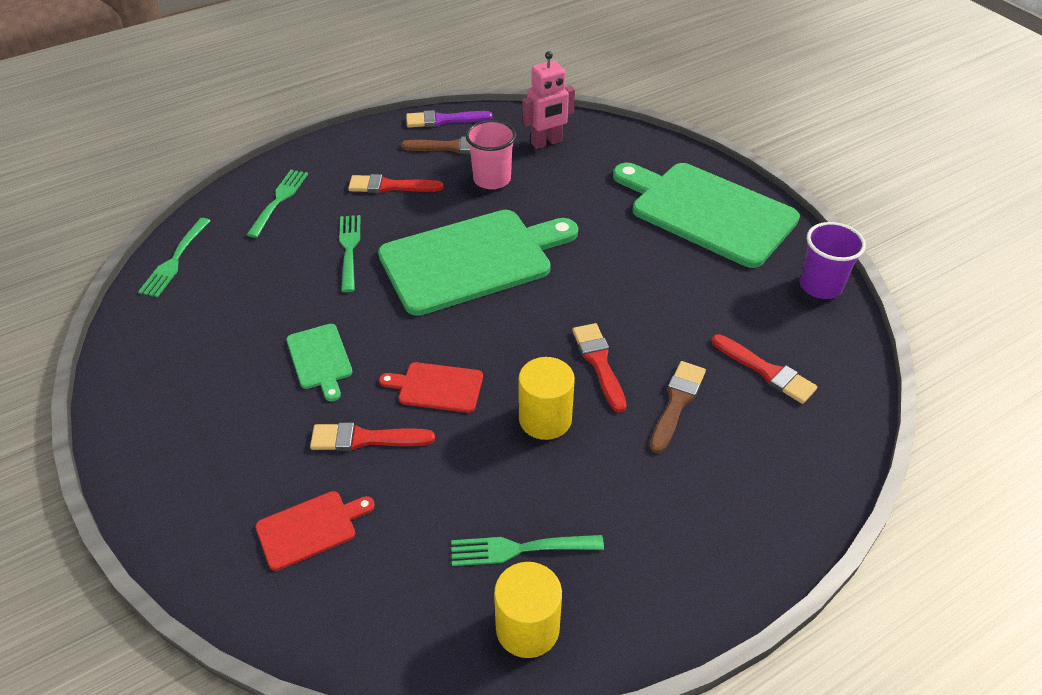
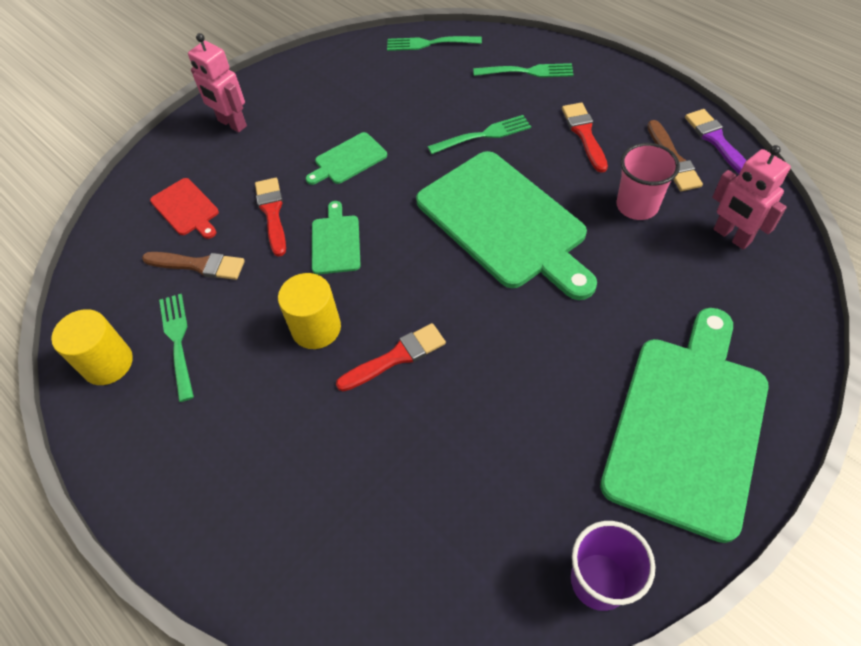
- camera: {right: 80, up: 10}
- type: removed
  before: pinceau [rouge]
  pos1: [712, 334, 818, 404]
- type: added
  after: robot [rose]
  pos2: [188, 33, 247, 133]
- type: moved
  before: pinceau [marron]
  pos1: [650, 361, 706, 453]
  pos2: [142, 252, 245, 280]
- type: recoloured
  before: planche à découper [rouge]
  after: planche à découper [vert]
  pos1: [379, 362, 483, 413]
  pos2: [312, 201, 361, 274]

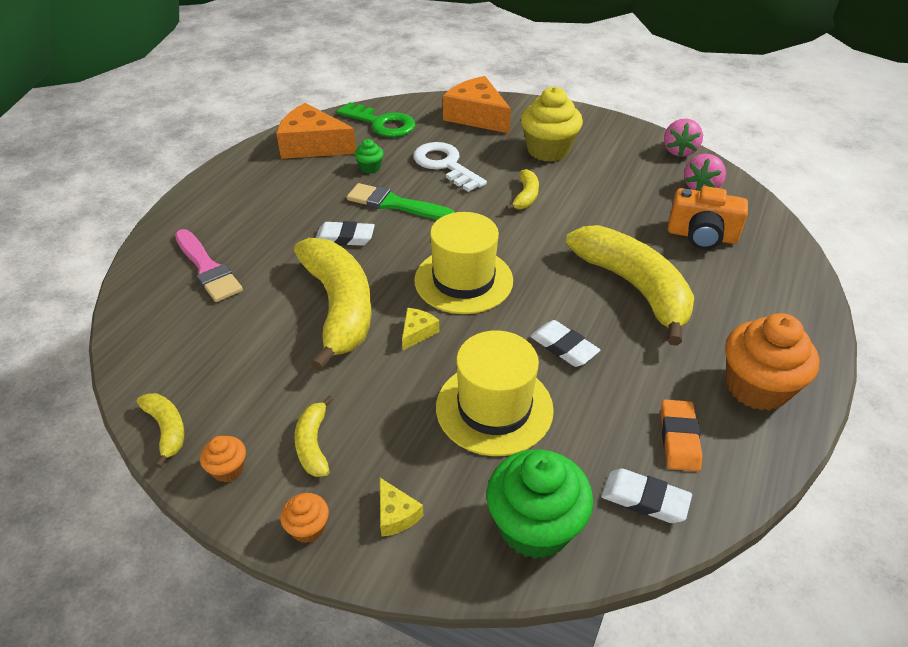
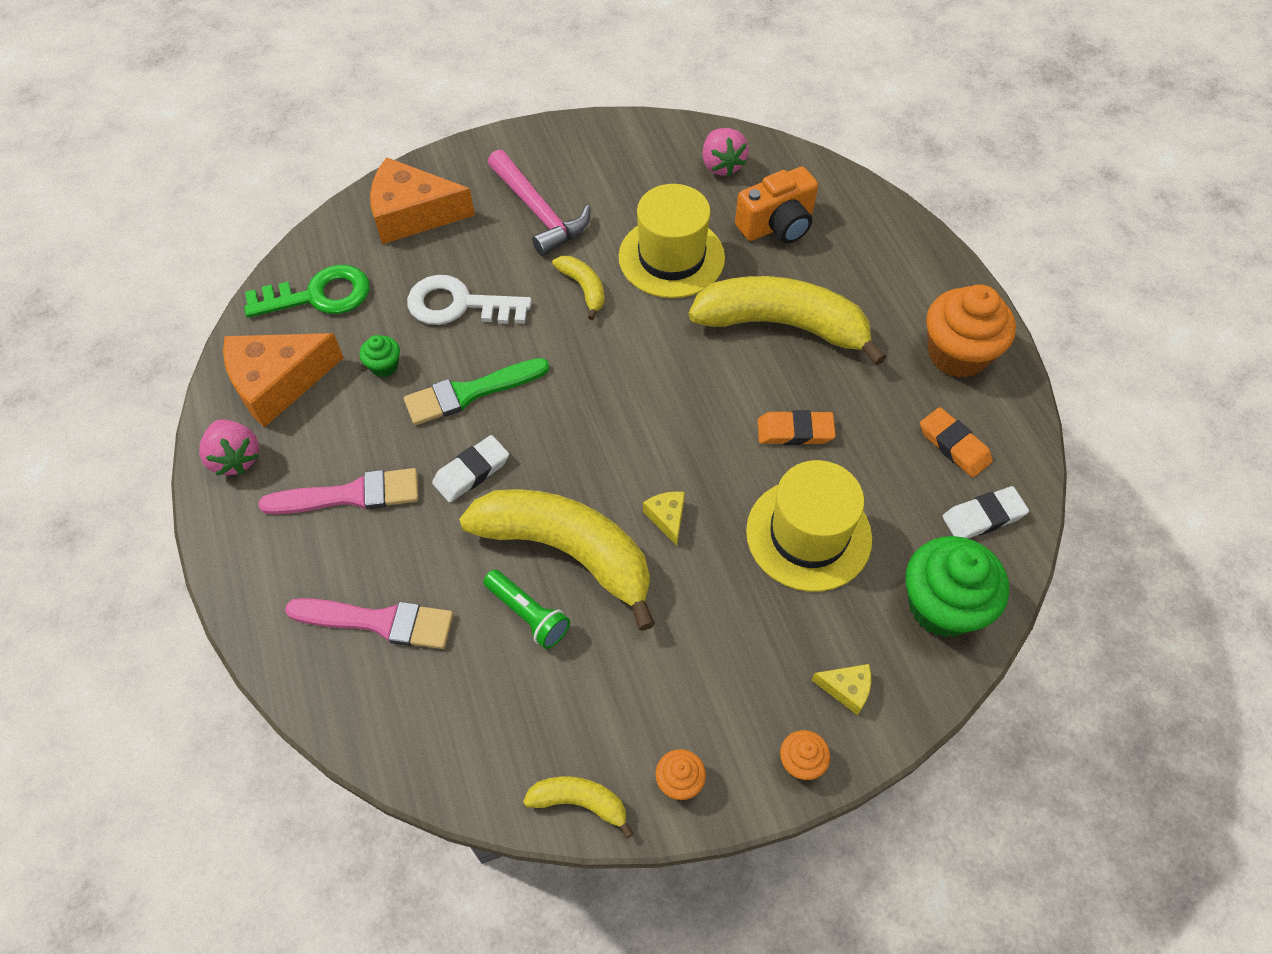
- camera: {right: -45, up: 15}
- type: removed
  before: banane [jaune]
  pos1: [294, 396, 333, 477]
- type: added
  after: pinceau [rose]
  pos2: [259, 468, 419, 515]
- type: added
  after: lampe de poche [vert]
  pos2: [483, 570, 570, 649]
- type: moved
  before: chapeau [jaune]
  pos1: [414, 212, 513, 314]
  pos2: [618, 184, 725, 298]
- type: moved
  before: fraise [rose]
  pos1: [664, 119, 703, 157]
  pos2: [199, 419, 259, 475]
- type: replaced
  before: muffin [jaune]
  after: marteau [rose]
  pos1: [521, 86, 583, 162]
  pos2: [488, 150, 591, 256]
- type: recoloured
  before: gomme [blanc]
  after: gomme [orange]
  pos1: [530, 320, 600, 367]
  pos2: [758, 410, 836, 445]

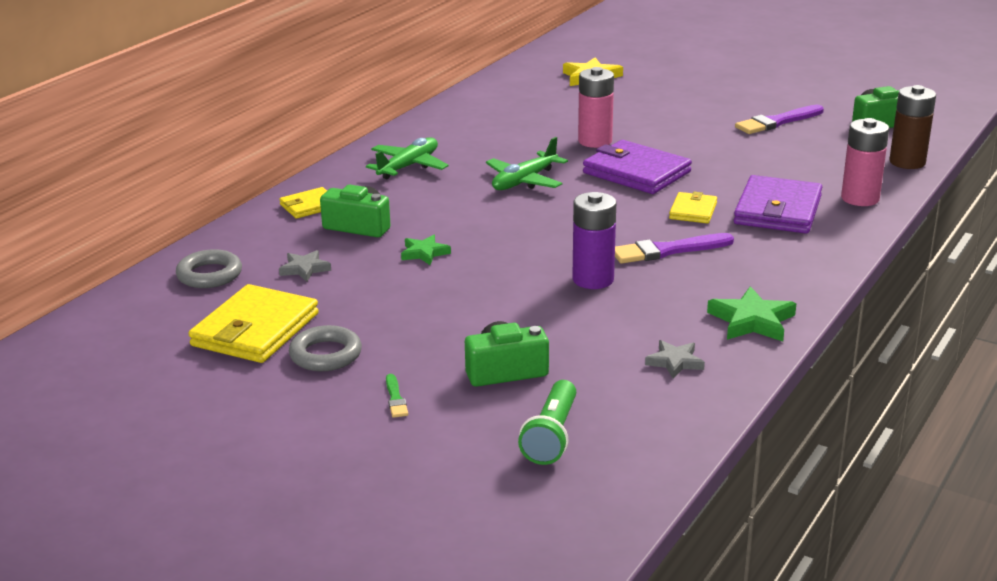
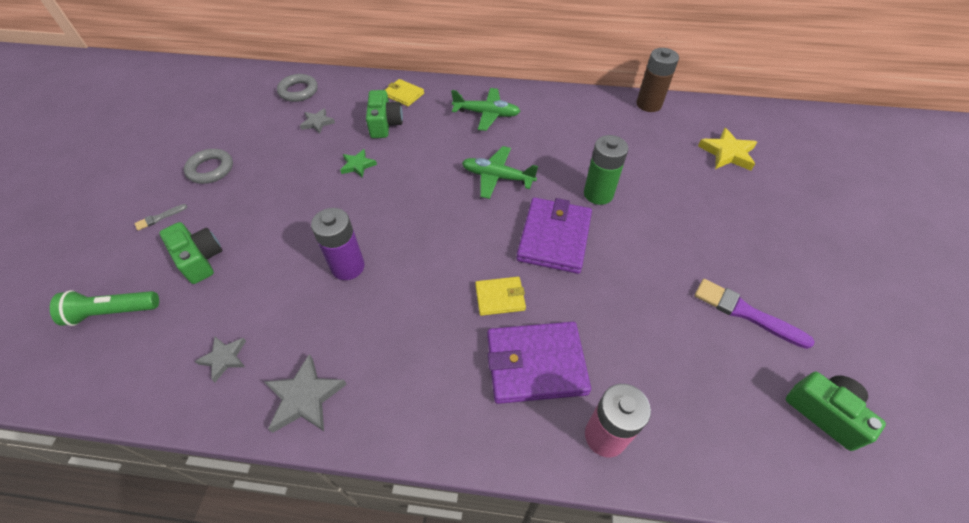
- camera: {right: 65, up: 25}
- type: removed
  before: portefeuille [jaune]
  pos1: [188, 284, 319, 363]
- type: removed
  before: pinceau [violet]
  pos1: [615, 233, 734, 264]
- type: moved
  before: pile [marron]
  pos1: [889, 85, 936, 169]
  pos2: [637, 48, 679, 112]
- type: recoloured
  before: pinceau [vert]
  after: pinceau [gris]
  pos1: [386, 374, 408, 418]
  pos2: [134, 204, 187, 230]
- type: recoloured
  before: pile [rose]
  after: pile [vert]
  pos1: [578, 67, 614, 148]
  pos2: [584, 135, 628, 205]
- type: recoloured
  before: étoile [vert]
  after: étoile [gris]
  pos1: [707, 286, 797, 341]
  pos2: [265, 354, 347, 433]

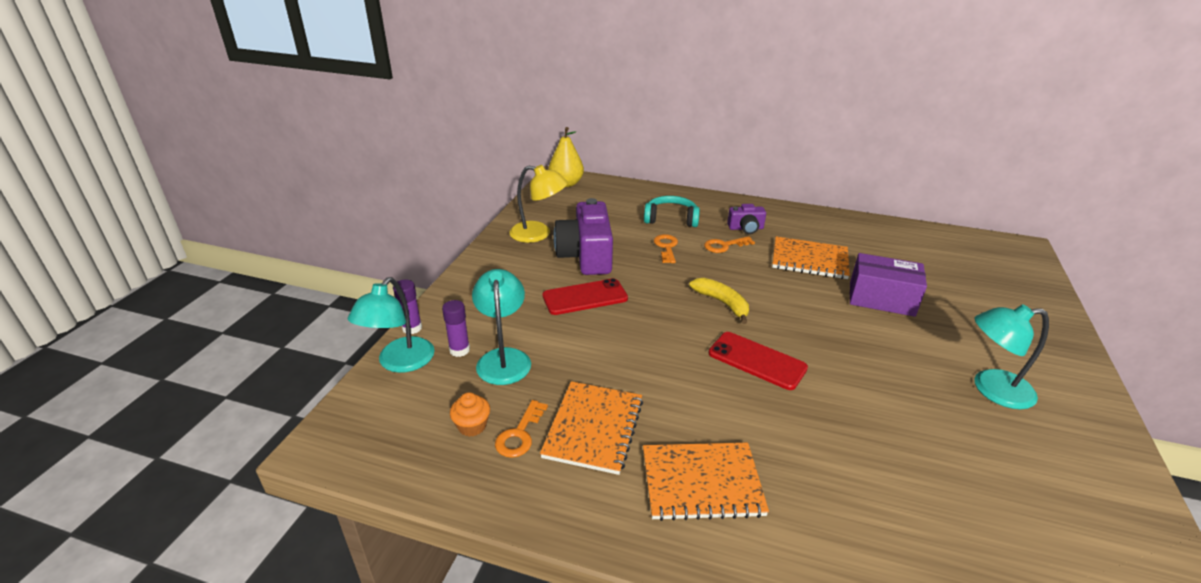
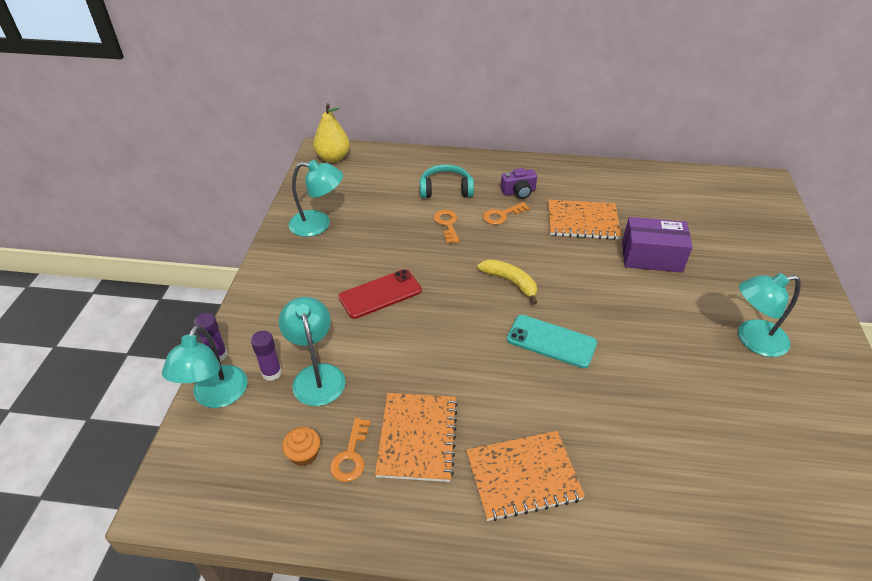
- camera: {right: -10, up: 10}
- type: removed
  before: appareil photo [violet]
  pos1: [553, 198, 613, 275]
- type: recoloured
  before: lampe [jaune]
  after: lampe [turquoise]
  pos1: [509, 165, 568, 243]
  pos2: [289, 160, 343, 237]
- type: recoloured
  before: téléphone [rouge]
  after: téléphone [turquoise]
  pos1: [708, 332, 808, 390]
  pos2: [507, 315, 597, 368]

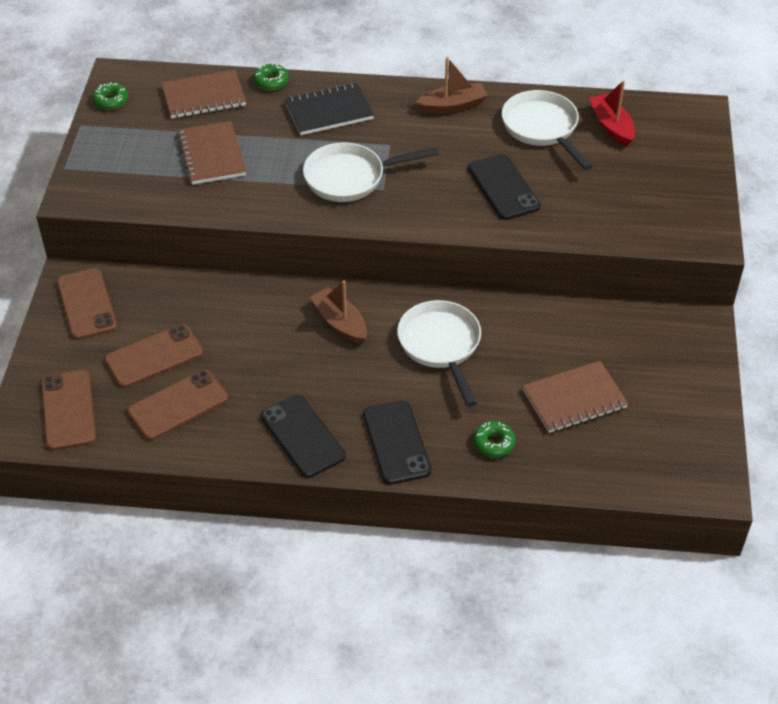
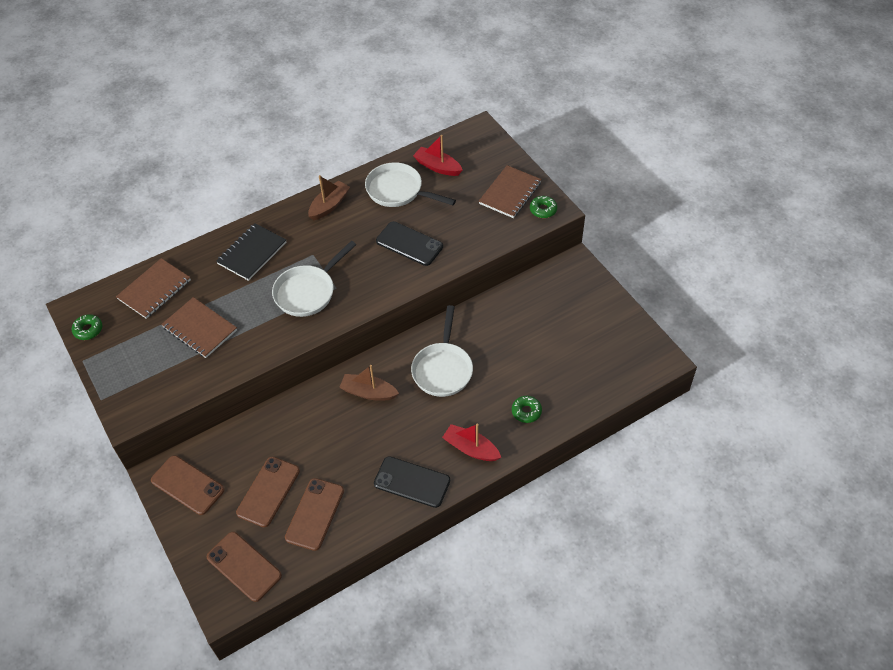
- camera: {right: -35, up: 5}
- type: moved
  before: beignet [vert]
  pos1: [253, 63, 289, 90]
  pos2: [530, 196, 557, 218]
- type: moved
  before: carnet [marron]
  pos1: [522, 361, 629, 433]
  pos2: [479, 165, 541, 218]
- type: replaced
  before: téléphone [noir]
  after: bateau [rouge]
  pos1: [363, 401, 431, 485]
  pos2: [442, 424, 501, 461]
- type: turned
  before: poêle [blanc]
  pos1: [397, 300, 481, 407]
  pos2: [411, 305, 473, 397]
  turn: -120

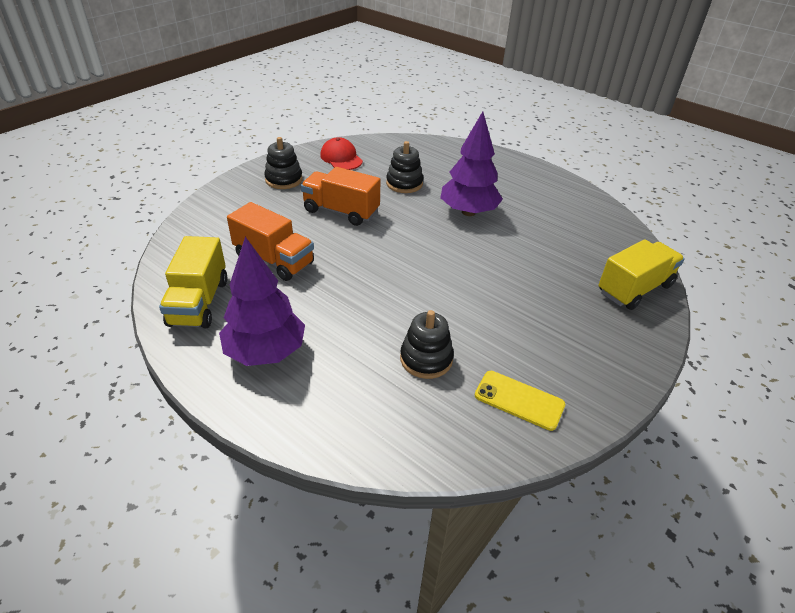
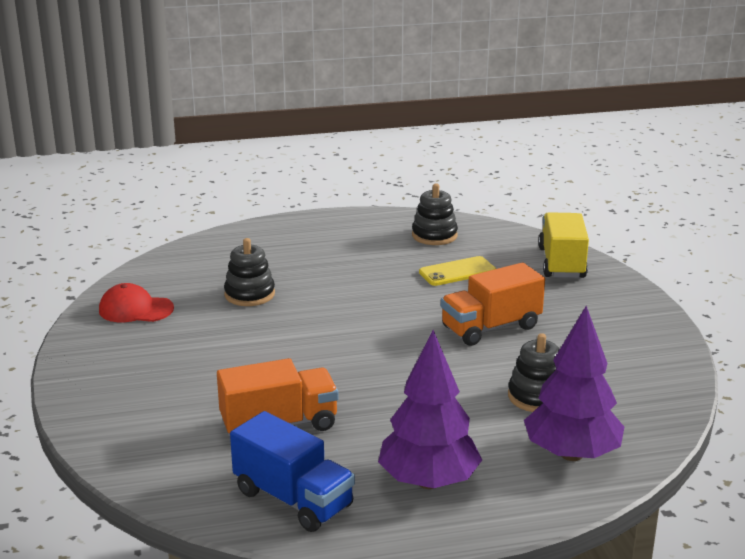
- camera: {right: -50, up: -15}
- type: moved
  before: jouet à empiler [noir]
  pos1: [264, 137, 303, 189]
  pos2: [412, 183, 458, 245]
- type: moved
  before: camion [orange]
  pos1: [301, 167, 380, 226]
  pos2: [441, 262, 545, 346]
- type: moved
  before: arbre [violet]
  pos1: [440, 111, 503, 216]
  pos2: [524, 306, 624, 461]
- type: moved
  before: téléphone [jaune]
  pos1: [475, 371, 565, 431]
  pos2: [419, 256, 496, 286]
- type: recoloured
  before: camion [jaune]
  after: camion [bleu]
  pos1: [159, 236, 228, 328]
  pos2: [230, 411, 355, 532]

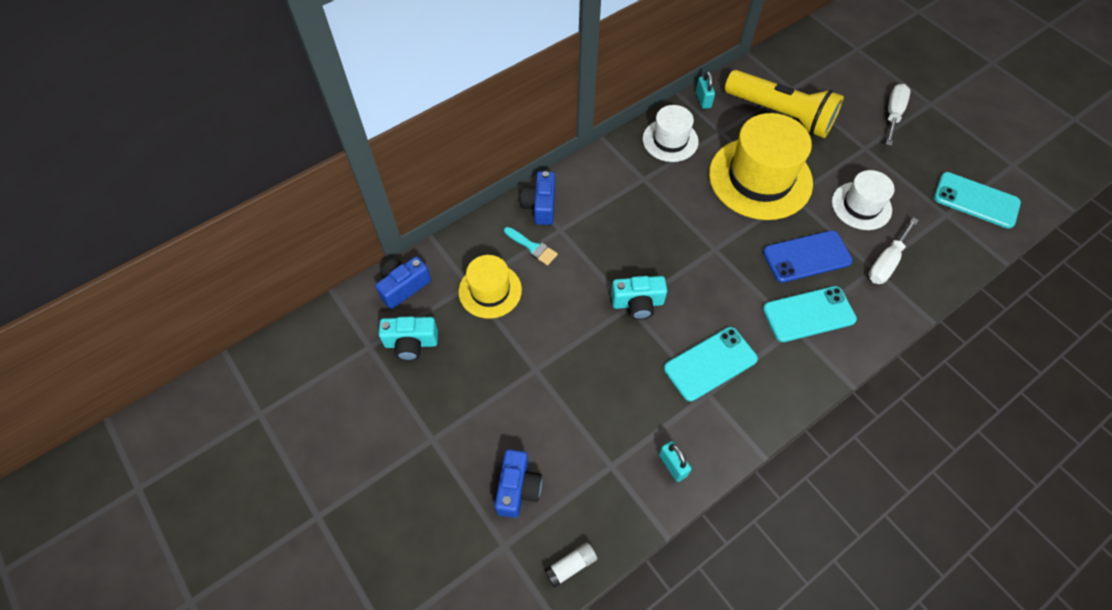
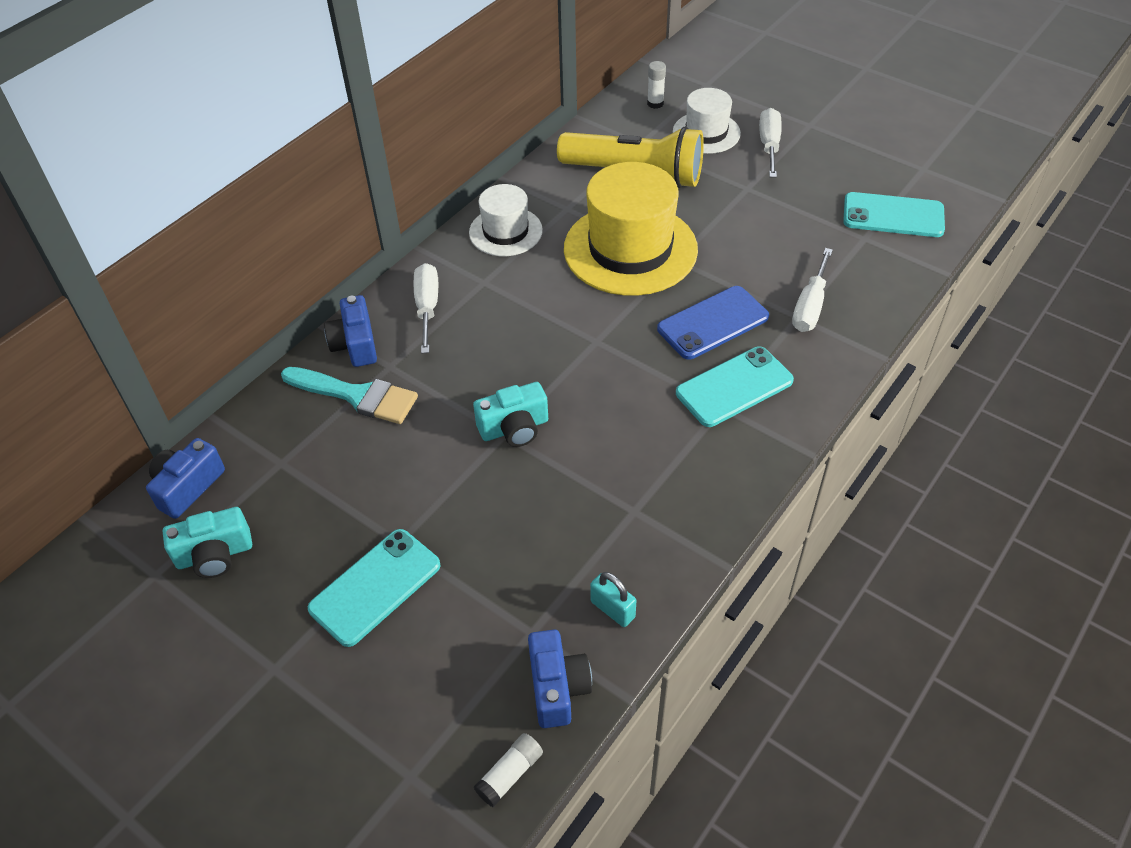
- camera: {right: -15, up: -10}
- type: removed
  before: chapeau [jaune]
  pos1: [458, 255, 522, 319]
- type: removed
  before: cadenas [turquoise]
  pos1: [696, 71, 715, 109]
- type: added
  after: tournevis [blanc]
  pos2: [414, 263, 438, 354]
- type: added
  after: bâton de colle [blanc]
  pos2: [647, 61, 666, 109]
- type: moved
  before: appareil photo [bleu]
  pos1: [495, 449, 542, 518]
  pos2: [528, 629, 592, 728]
- type: moved
  before: téléphone [turquoise]
  pos1: [664, 327, 758, 401]
  pos2: [308, 529, 441, 647]
- type: moved
  before: chapeau [blanc]
  pos1: [832, 170, 894, 230]
  pos2: [673, 88, 741, 154]
- type: resized
  before: pinceau [turquoise]
  pos1: [504, 227, 558, 266]
  pos2: [281, 367, 418, 424]
  scale: 1.7

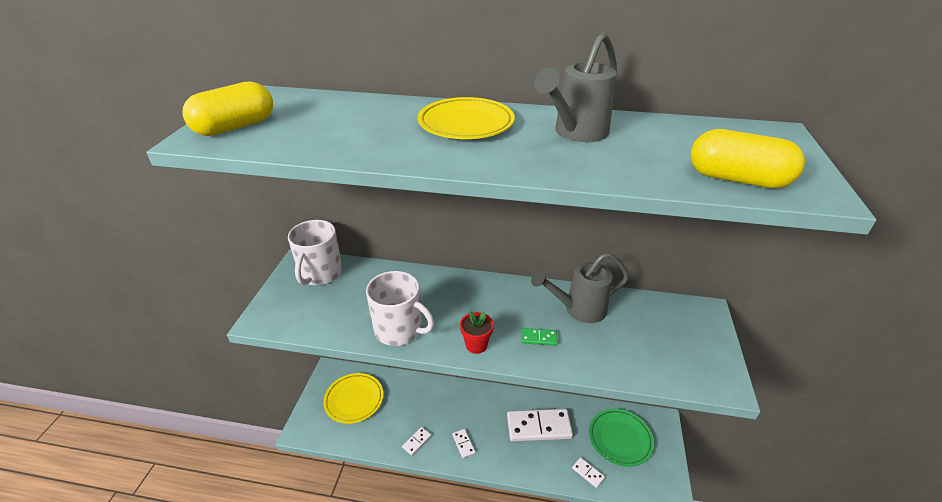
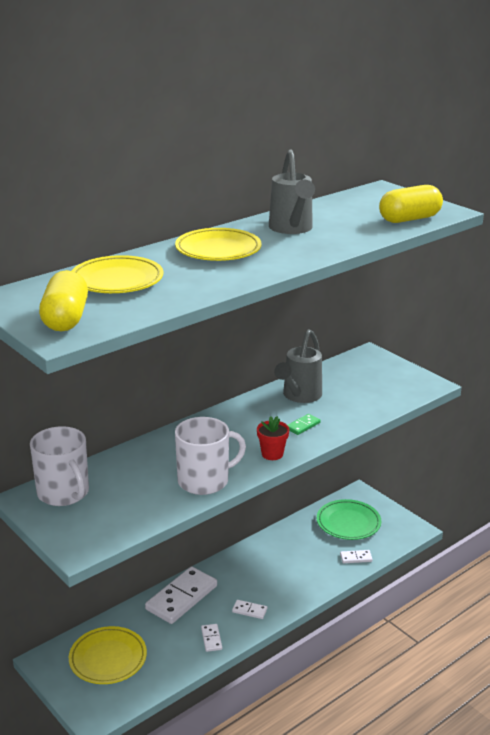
- camera: {right: -50, up: -10}
- type: added
  after: assiette [jaune]
  pos2: [72, 255, 163, 293]
- type: moved
  before: domino [blanc]
  pos1: [507, 409, 573, 441]
  pos2: [145, 566, 217, 624]

